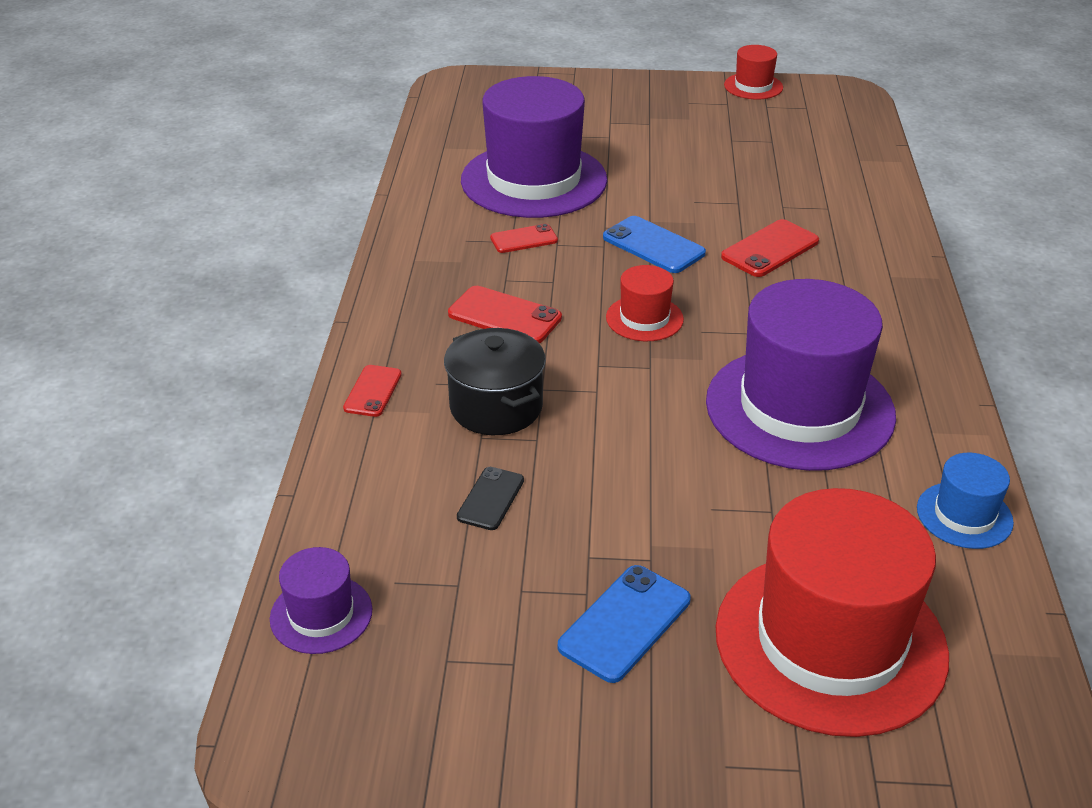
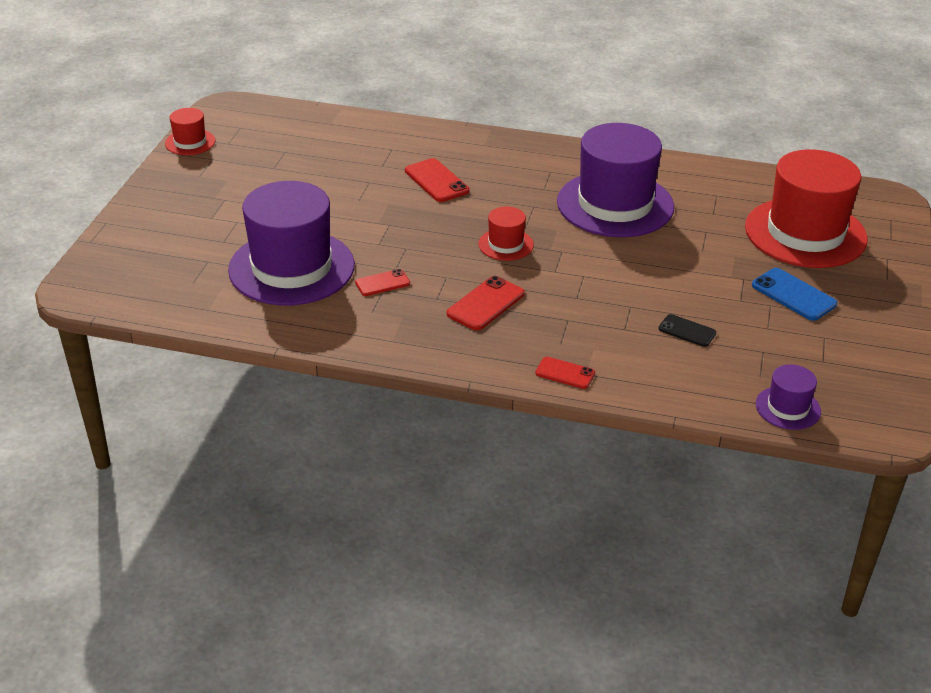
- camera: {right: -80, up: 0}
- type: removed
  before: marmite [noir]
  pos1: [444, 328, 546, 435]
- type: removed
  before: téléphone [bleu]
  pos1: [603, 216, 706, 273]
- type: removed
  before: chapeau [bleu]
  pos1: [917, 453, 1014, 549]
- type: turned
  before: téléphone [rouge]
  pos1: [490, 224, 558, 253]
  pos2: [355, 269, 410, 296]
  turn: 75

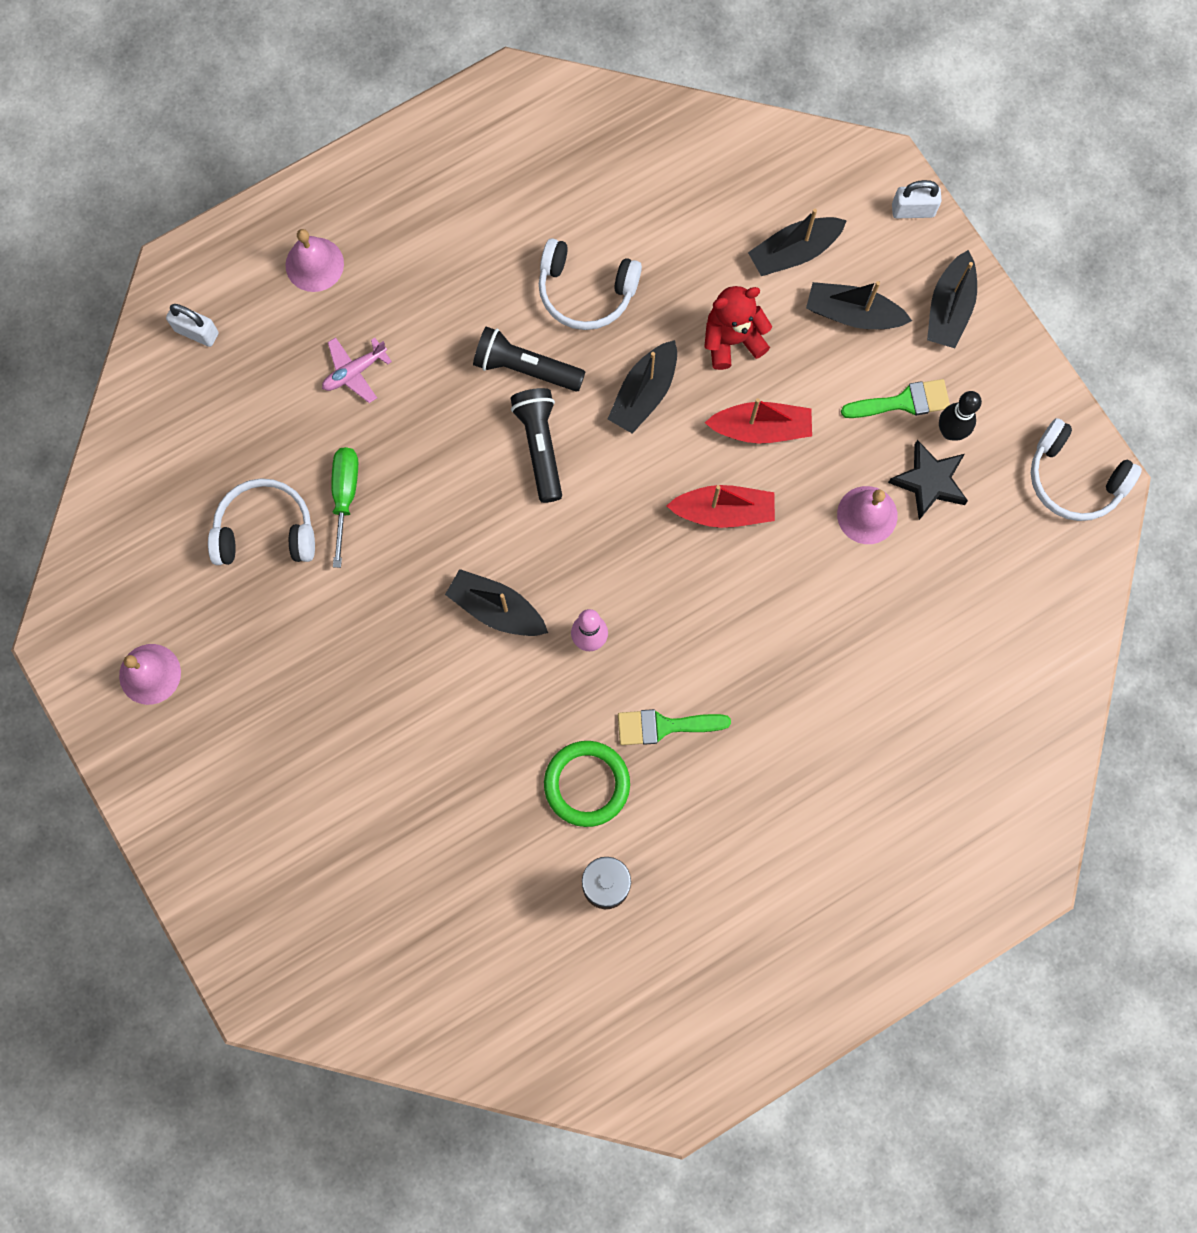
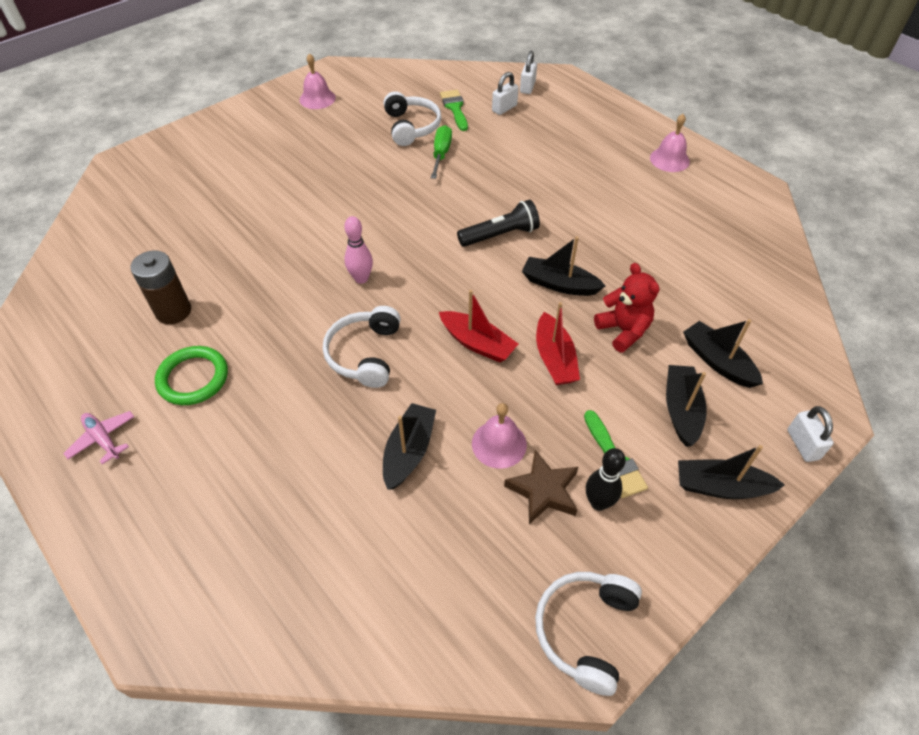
- camera: {right: 80, up: -25}
- type: removed
  before: lampe de poche [noir]
  pos1: [473, 327, 585, 392]
- type: added
  after: cadenas [blanc]
  pos2: [492, 72, 519, 115]
- type: moved
  before: cloche [rose]
  pos1: [285, 229, 344, 292]
  pos2: [650, 114, 690, 172]
- type: moved
  before: avion [rose]
  pos1: [322, 337, 392, 403]
  pos2: [63, 411, 135, 465]
- type: moved
  before: bateau [noir]
  pos1: [445, 569, 548, 636]
  pos2: [383, 403, 436, 490]
- type: moved
  before: casque audio [blanc]
  pos1: [539, 238, 642, 330]
  pos2: [323, 306, 401, 388]
- type: moved
  before: anneau [vert]
  pos1: [544, 741, 630, 827]
  pos2: [155, 346, 228, 405]
- type: moved
  before: pinceau [vert]
  pos1: [618, 709, 731, 745]
  pos2: [440, 90, 468, 131]
- type: recoloured
  before: étoile [noir]
  after: étoile [marron]
  pos1: [888, 440, 968, 520]
  pos2: [504, 450, 578, 524]
- type: turned
  before: tournevis [vert]
  pos1: [331, 447, 358, 568]
  pos2: [431, 125, 452, 179]
  turn: -75
- type: turned
  before: bateau [rouge]
  pos1: [666, 485, 775, 528]
  pos2: [439, 290, 518, 363]
  turn: -45

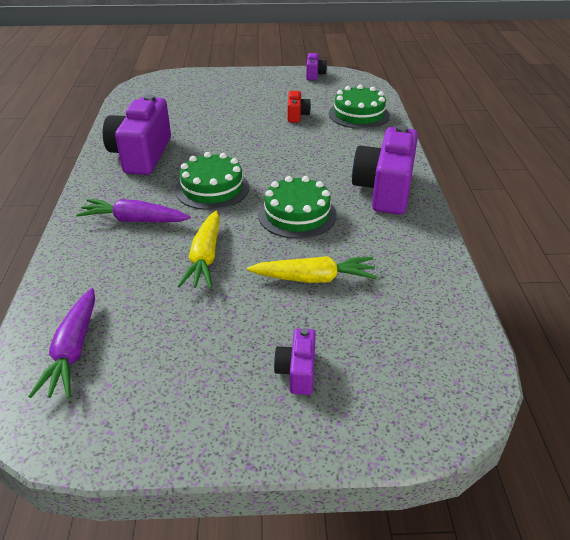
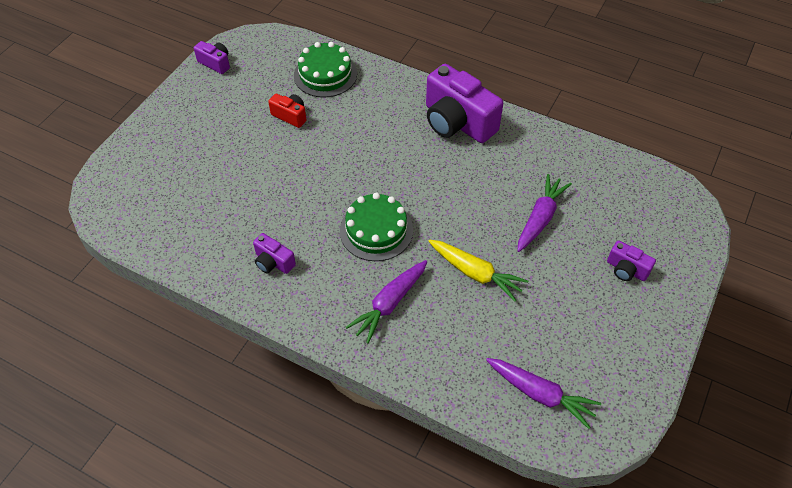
- camera: {right: -60, up: 15}
- type: removed
  before: gâteau [vert]
  pos1: [258, 176, 337, 239]
- type: recoloured
  before: carotte [jaune]
  after: carotte [violet]
  pos1: [247, 256, 377, 283]
  pos2: [517, 174, 572, 252]
- type: resized
  before: appareil photo [violet]
  pos1: [103, 94, 171, 175]
  pos2: [253, 233, 296, 274]
  scale: 0.48

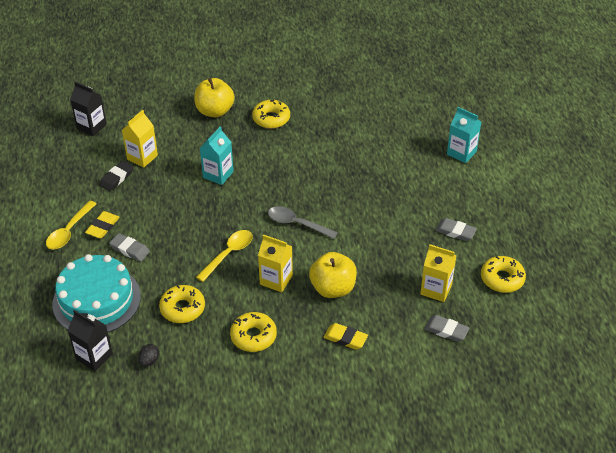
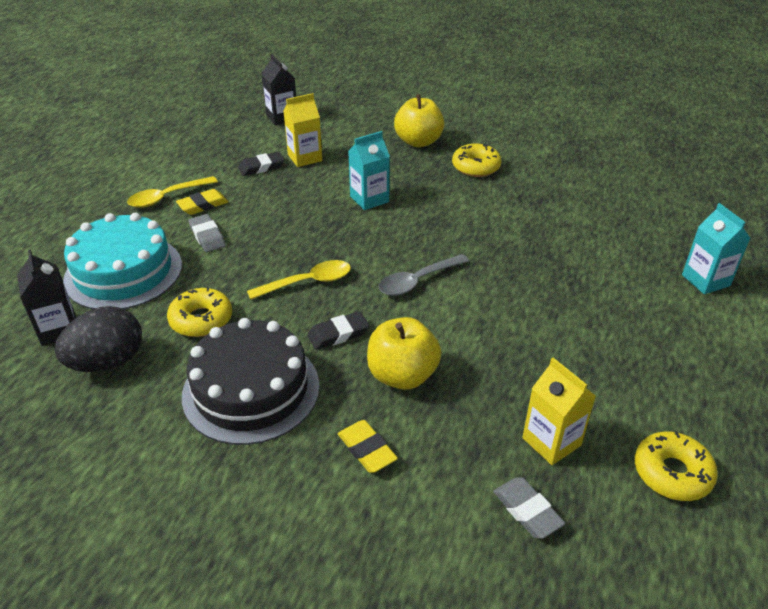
- camera: {right: 30, up: -5}
- type: removed
  before: gomme [gris]
  pos1: [435, 218, 477, 241]
- type: replaced
  before: beignet [jaune]
  after: gâteau [noir]
  pos1: [230, 312, 277, 352]
  pos2: [182, 318, 320, 445]
- type: replaced
  before: brique de lait [jaune]
  after: gomme [noir]
  pos1: [258, 234, 293, 292]
  pos2: [307, 311, 369, 350]
- type: turned
  before: cuillère [gris]
  pos1: [268, 206, 338, 239]
  pos2: [379, 254, 469, 296]
  turn: -90
- type: resized
  before: œuf [noir]
  pos1: [138, 344, 159, 367]
  pos2: [55, 306, 142, 372]
  scale: 2.24

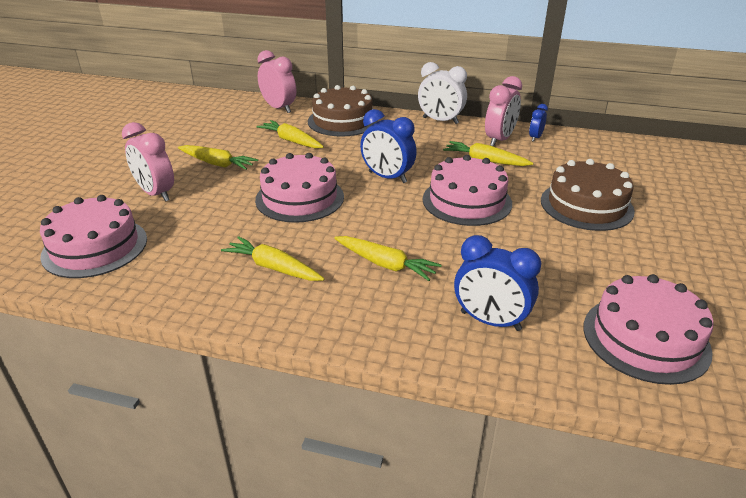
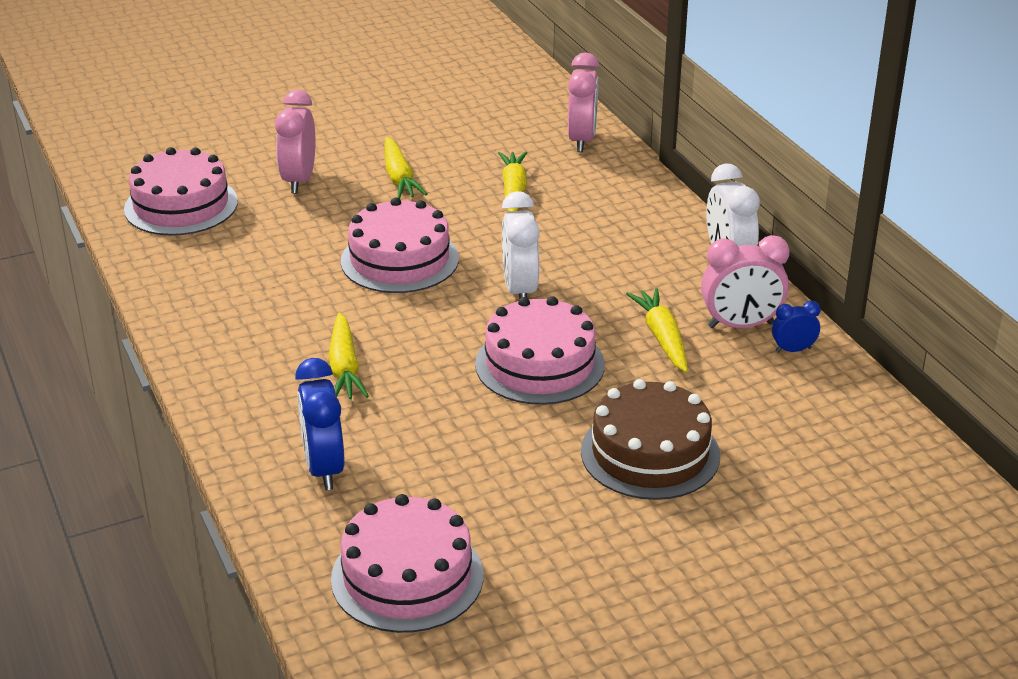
- camera: {right: 50, up: 0}
- type: removed
  before: carotte [jaune]
  pos1: [221, 236, 324, 281]
- type: removed
  before: gâteau [marron]
  pos1: [308, 85, 378, 137]
- type: recoloured
  before: réveil [bleu]
  after: réveil [blanc]
  pos1: [360, 109, 417, 183]
  pos2: [502, 191, 540, 299]

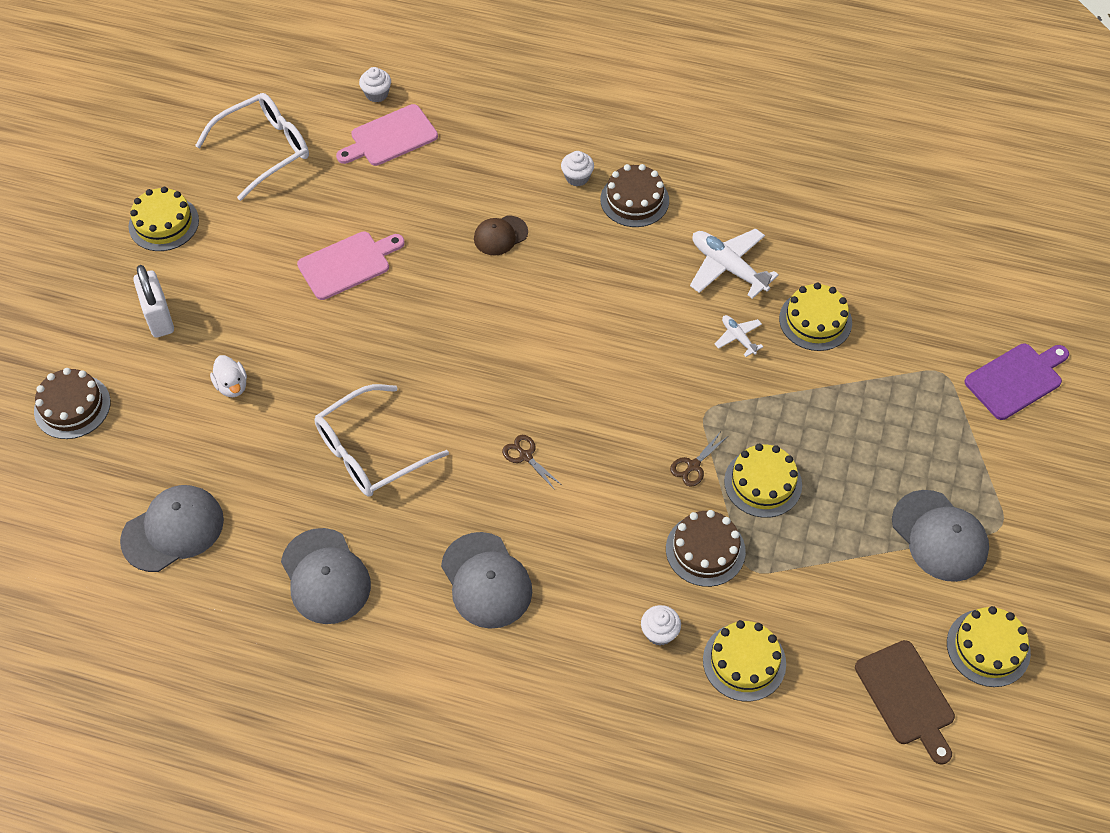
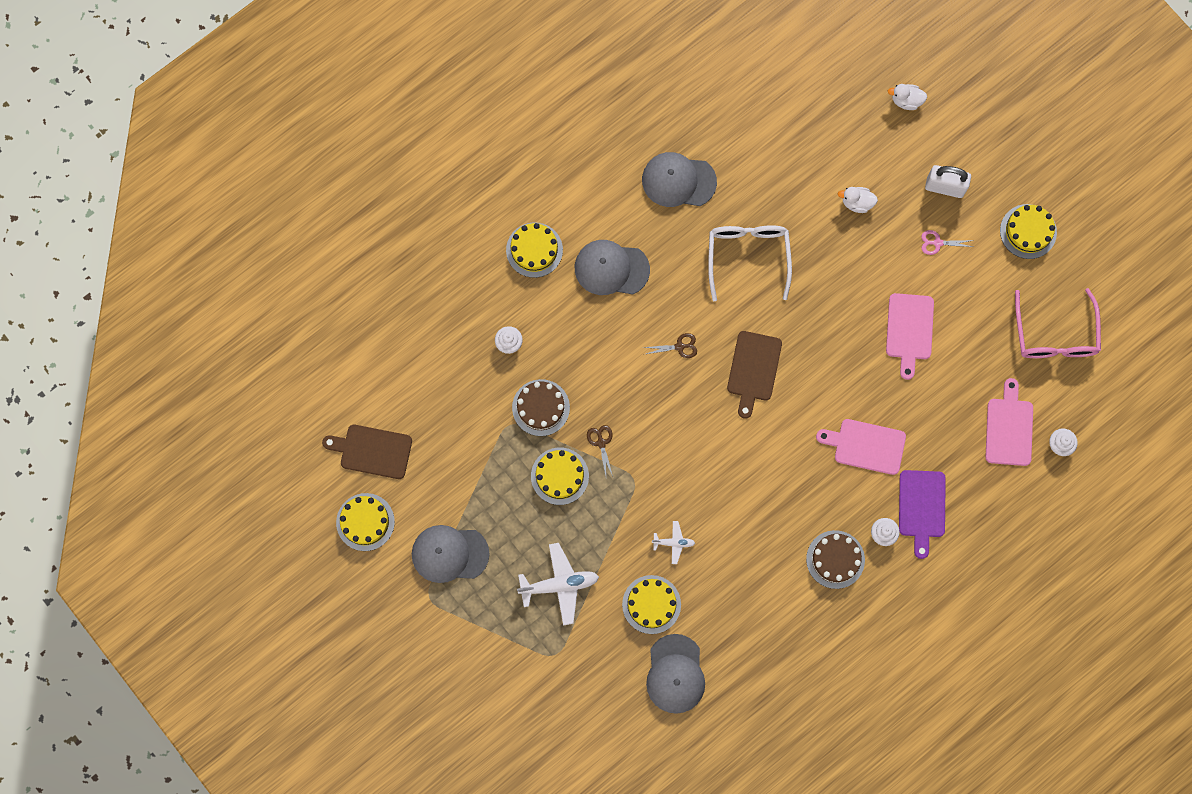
- camera: {right: 125, up: 20}
- type: added
  after: planche à découper [marron]
  pos2: [727, 331, 782, 419]
- type: added
  after: ciseaux [rose]
  pos2: [921, 230, 975, 255]
- type: moved
  before: casquette [gris]
  pos1: [120, 485, 224, 572]
  pos2: [646, 634, 705, 714]
- type: moved
  before: avion [blanc]
  pos1: [690, 228, 779, 299]
  pos2: [517, 543, 599, 625]
- type: moved
  before: gâteau [jaune]
  pos1: [703, 620, 786, 701]
  pos2: [506, 223, 563, 278]
- type: moved
  before: planche à découper [violet]
  pos1: [964, 344, 1069, 420]
  pos2: [899, 470, 946, 559]
- type: replaced
  before: gâteau [marron]
  after: canard [blanc]
  pos1: [34, 368, 111, 439]
  pos2: [888, 84, 927, 110]
- type: replaced
  before: casquette [marron]
  after: planche à découper [rose]
  pos1: [474, 215, 528, 256]
  pos2: [816, 419, 906, 475]
- type: recoloured
  before: lunettes [blanc]
  after: lunettes [rose]
  pos1: [195, 93, 309, 201]
  pos2: [1015, 288, 1101, 358]

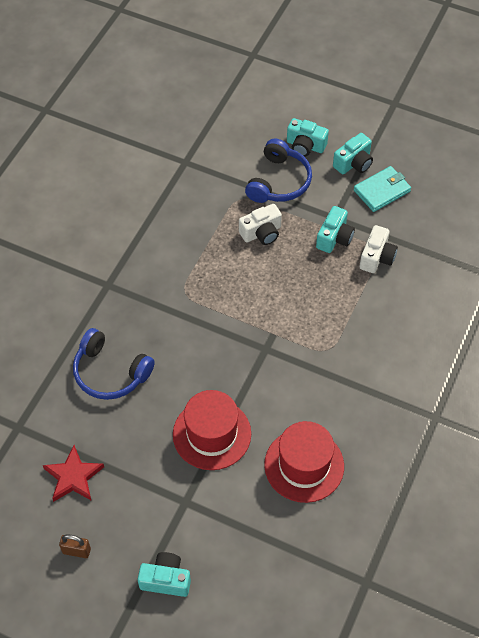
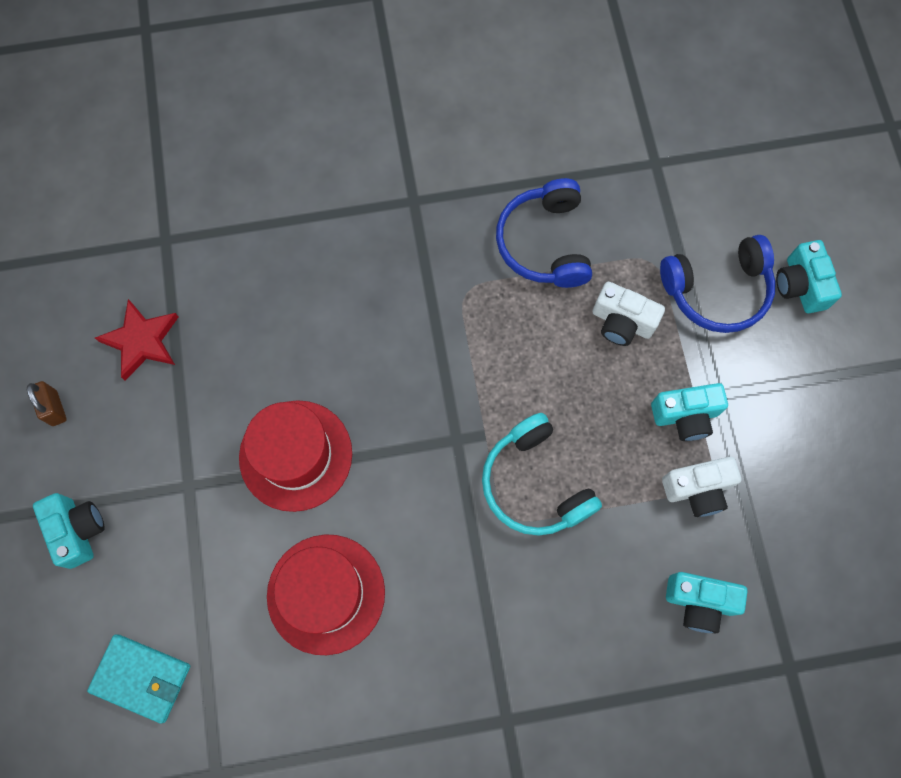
- camera: {right: 55, up: 15}
- type: added
  after: casque audio [turquoise]
  pos2: [482, 413, 602, 536]
- type: moved
  before: casque audio [bleu]
  pos1: [73, 328, 155, 400]
  pos2: [496, 178, 592, 288]
- type: moved
  before: appareil photo [turquoise]
  pos1: [333, 133, 373, 174]
  pos2: [666, 572, 747, 633]
- type: moved
  before: portefeuille [turquoise]
  pos1: [354, 166, 411, 212]
  pos2: [87, 634, 190, 724]

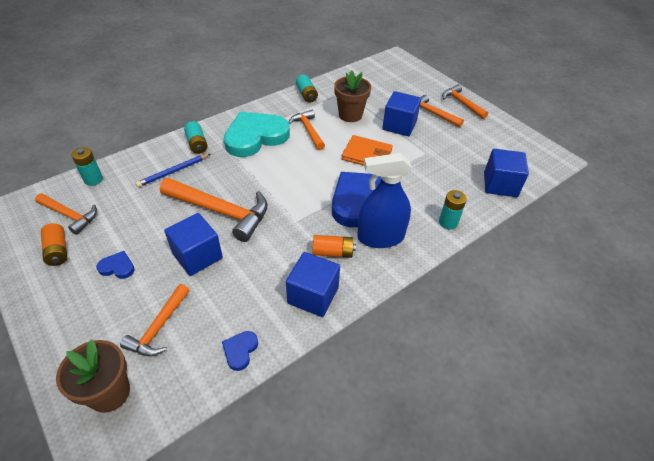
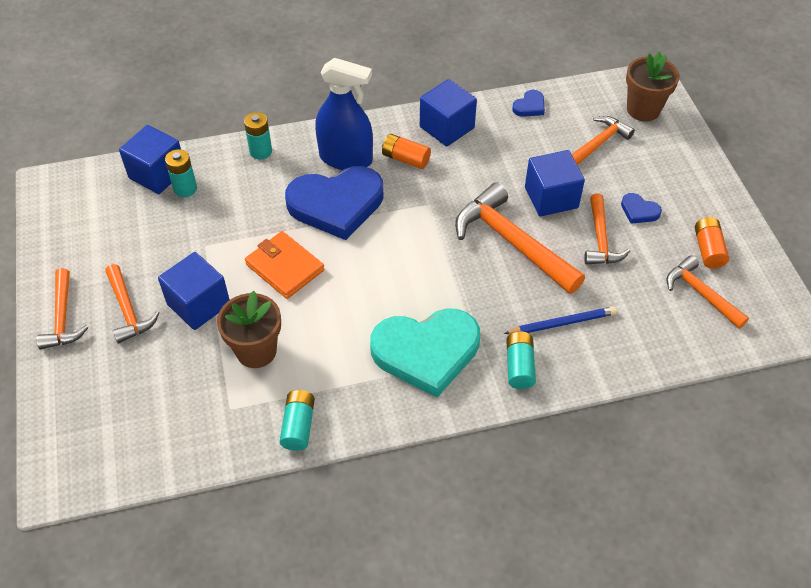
- camera: {right: -155, up: 5}
- type: moved
  before: pile [turquoise]
  pos1: [71, 147, 103, 186]
  pos2: [165, 149, 197, 197]
- type: moved
  before: marteau [orange]
  pos1: [288, 110, 325, 150]
  pos2: [584, 194, 630, 265]

